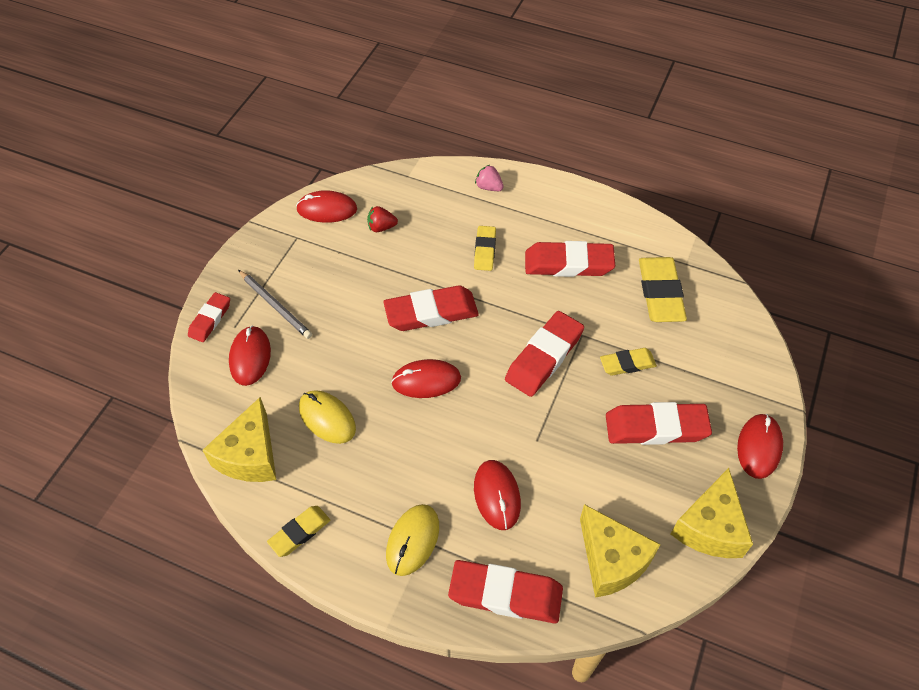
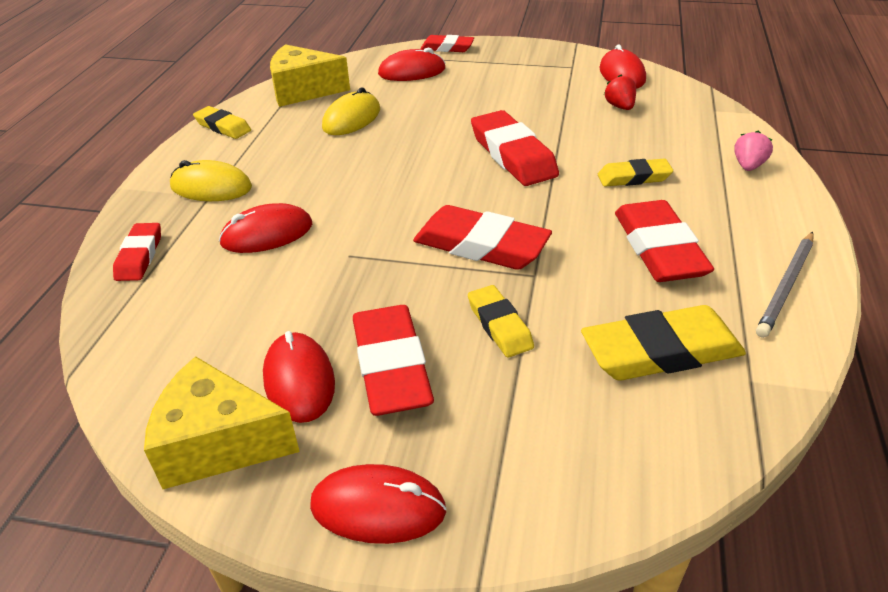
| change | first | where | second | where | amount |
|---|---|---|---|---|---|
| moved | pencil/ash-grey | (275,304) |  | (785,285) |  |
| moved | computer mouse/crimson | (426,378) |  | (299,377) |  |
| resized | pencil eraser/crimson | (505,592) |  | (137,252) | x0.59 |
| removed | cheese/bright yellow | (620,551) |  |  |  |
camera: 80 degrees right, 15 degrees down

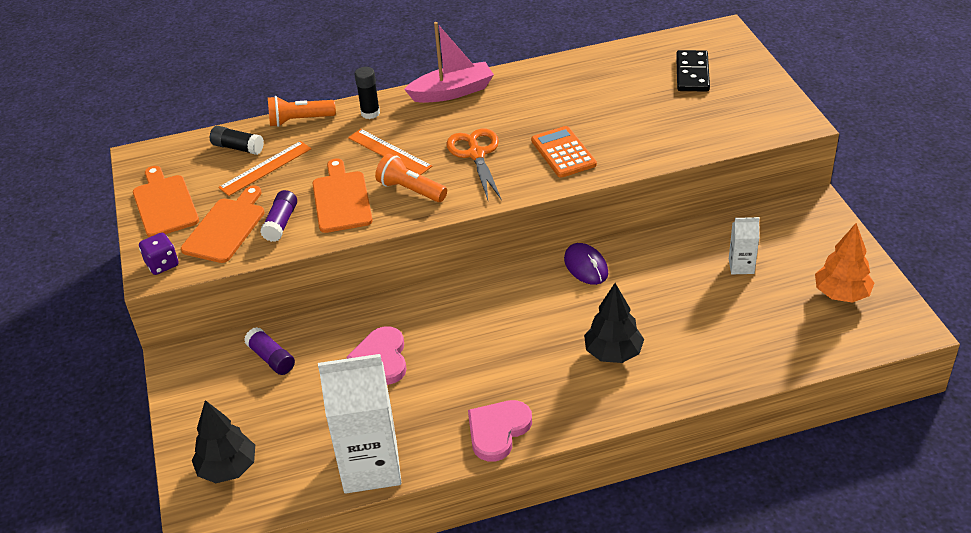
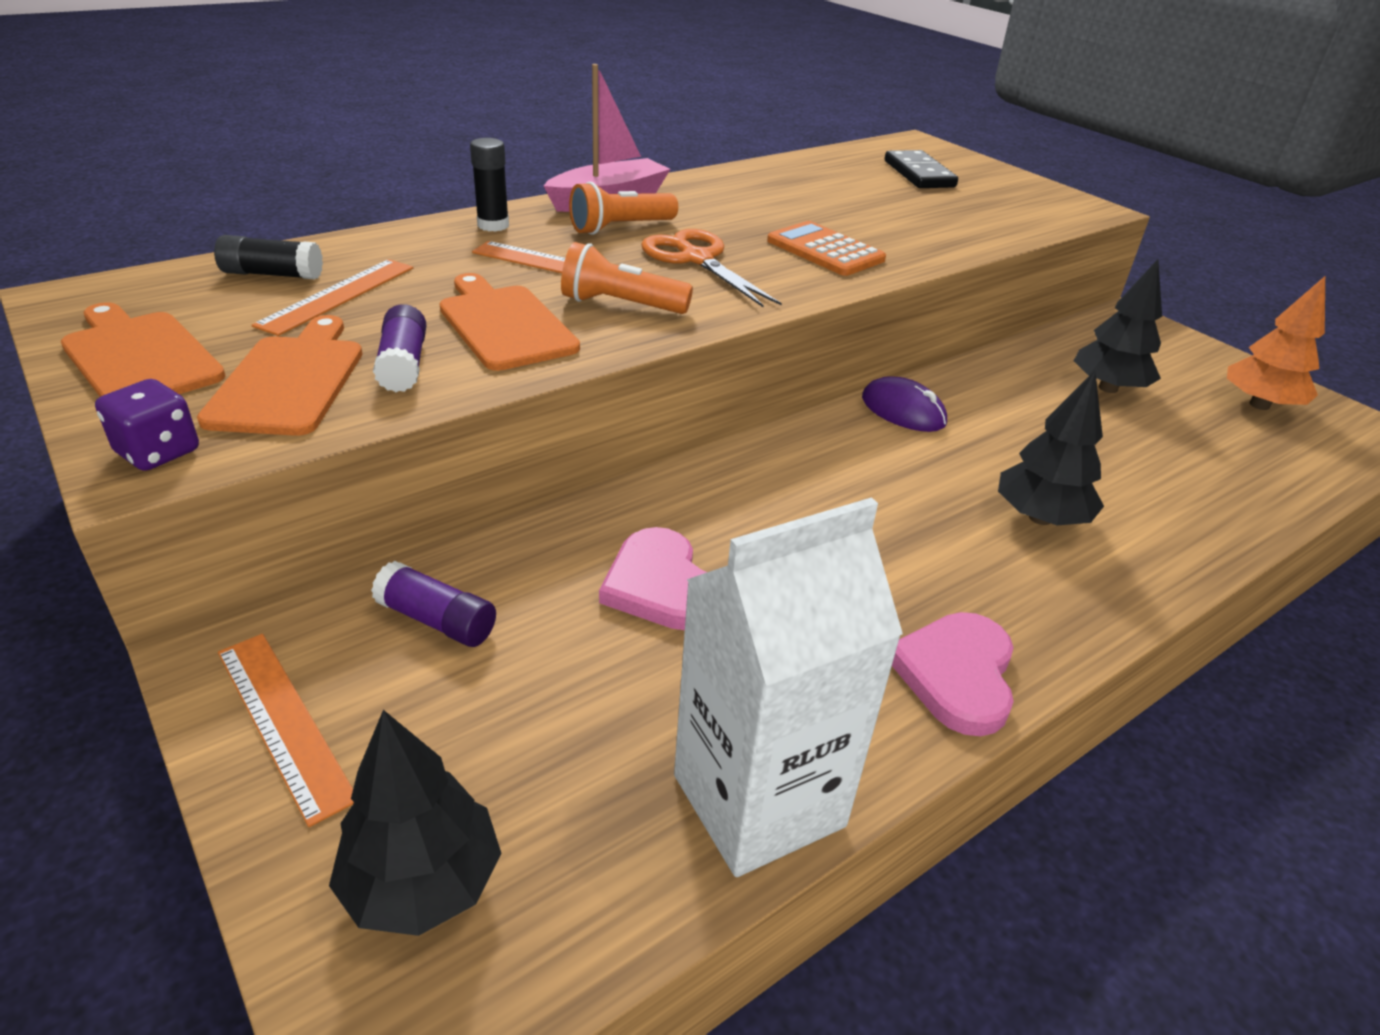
| change | first | where | second | where | amount |
|---|---|---|---|---|---|
| moved | torch/orange | (302,111) |  | (623,208) |  |
| replaced | milk carton/pure white | (744,245) | fir tree/black | (1118,326) |  |
| added |  |  | ruler/orange | (286,730) |  |
camera: 25 degrees left, 5 degrees down

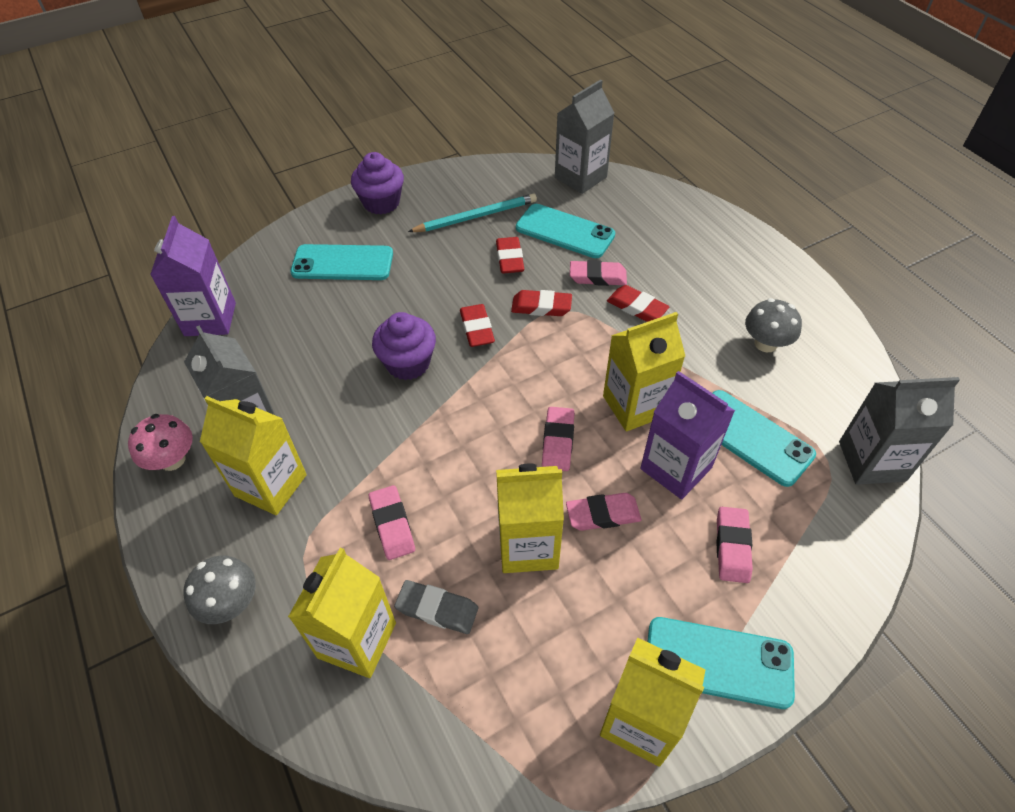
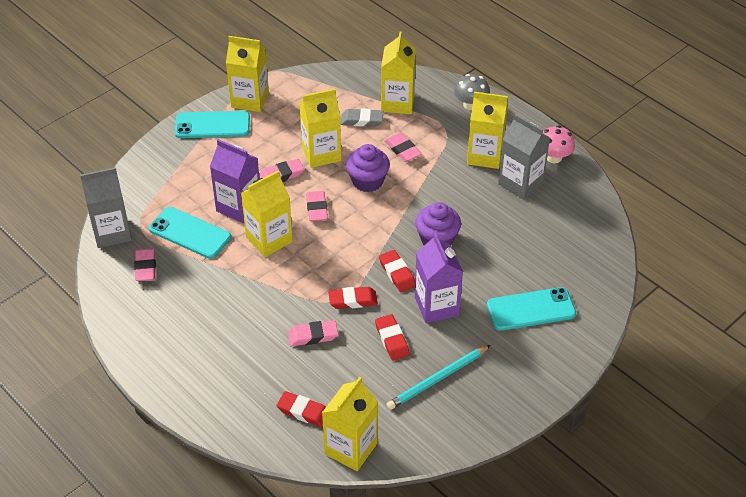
| change | first | where | second | where | amount |
|---|---|---|---|---|---|
| moved | milk carton/violet | (193,276) |  | (439,277) |  |
| moved | cupcake/violet | (377,183) |  | (368,168) |  |
| removed | smartphone/aqua | (565,231) |  |  |  |
| recoloured | milk carton/ash-grey | (584,136) | milk carton/bright yellow | (350,423) |  |
| moved | pencil eraser/crimson | (638,303) |  | (301,409) |  |
| moved | pencil eraser/rosy | (734,545) |  | (145,264) |  |
| removed | mushroom/ash-grey | (773,325) |  |  |  |
camera: 165 degrees right, 5 degrees down

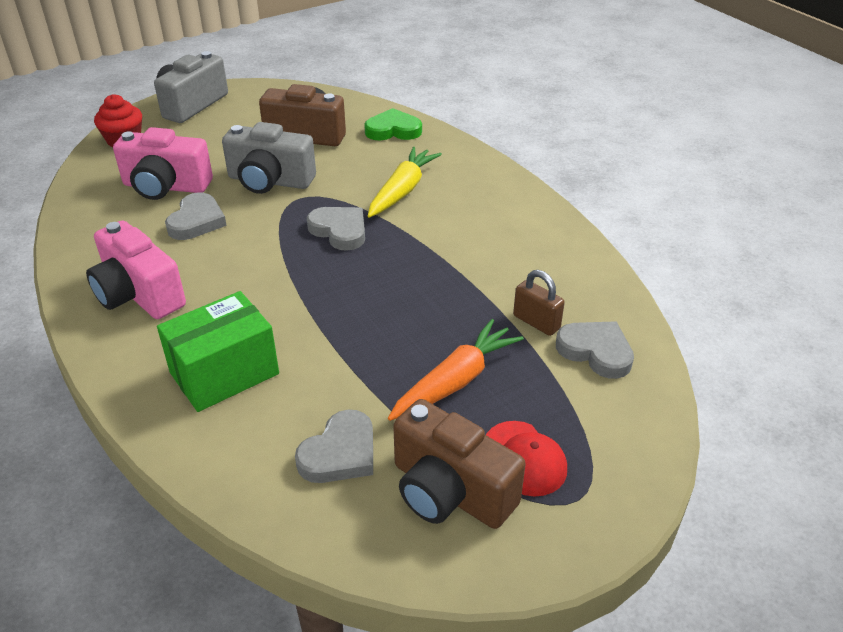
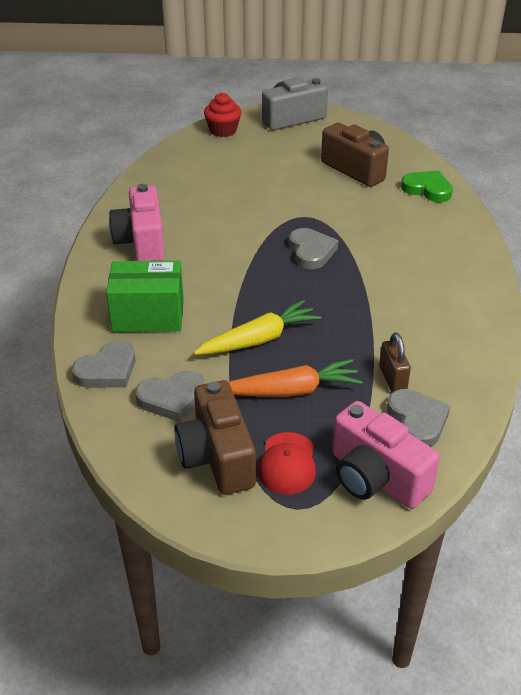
| change | first | where | second | where | amount |
|---|---|---|---|---|---|
| moved | compact camera/rosy | (163,163) |  | (386,455) |  |
| moved | love heart/ash-grey | (196,216) |  | (103,364) |  |
| removed | compact camera/ash-grey | (269,158) |  |  |  |
| moved | toy carrot/bright yellow | (405,182) |  | (257,327) |  |
camera: 35 degrees right, 0 degrees up

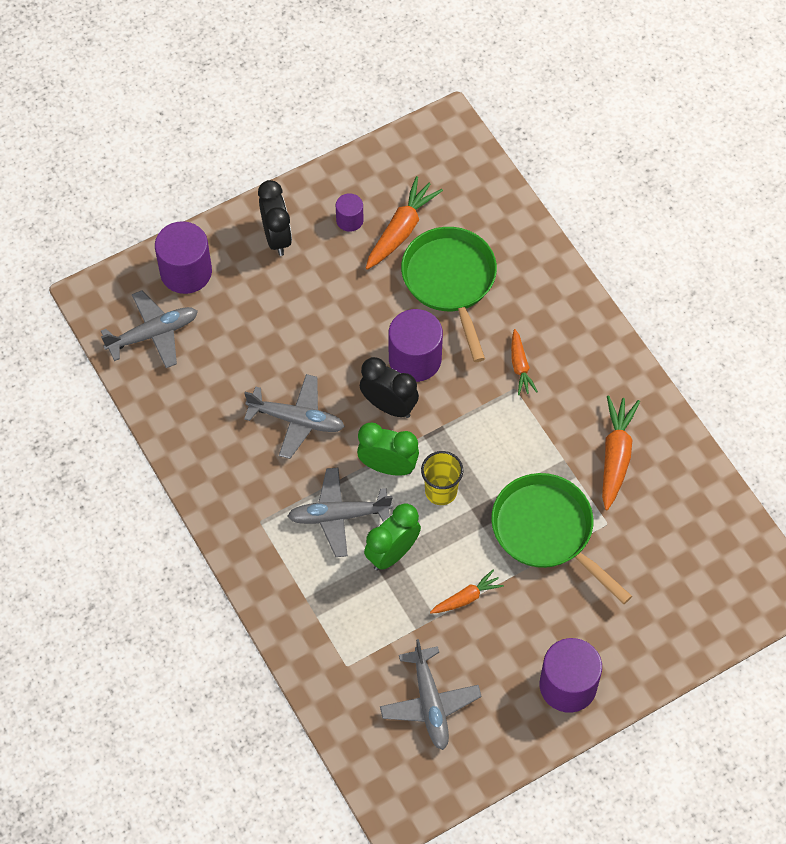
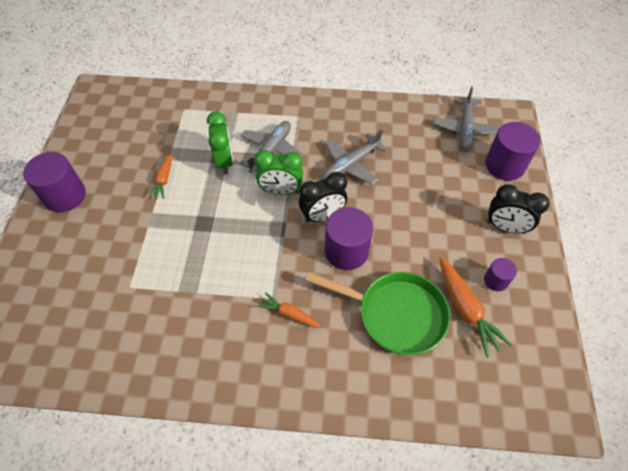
| change | first | where | second | where | amount |
|---|---|---|---|---|---|
| turned | bedside clock/emerald | (388,449) |  | (278,172) | 45 degrees clockwise |
| removed | toy plane/ash-grey | (431,694) |  |  |  |
| removed | beaker/bright yellow | (442,478) |  |  |  |
| removed | pan/emerald | (561,538) |  |  |  |
| removed | toy carrot/orange | (621,453) |  |  |  |
camera: 125 degrees right, 5 degrees down

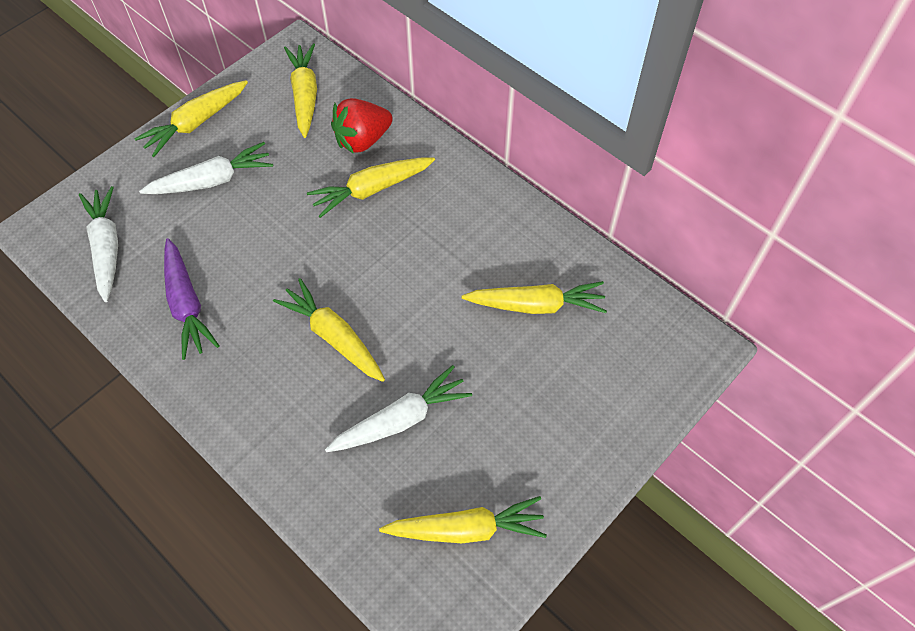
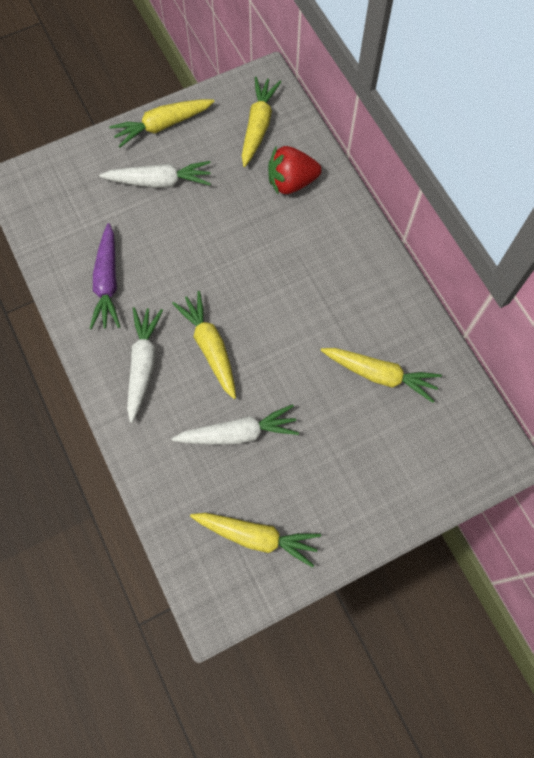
| change | first | where | second | where | amount |
|---|---|---|---|---|---|
| moved | toy carrot/pure white | (98,244) |  | (145,365) |  |
| removed | toy carrot/bright yellow | (371,187) |  |  |  |
camera: 20 degrees right, 10 degrees up

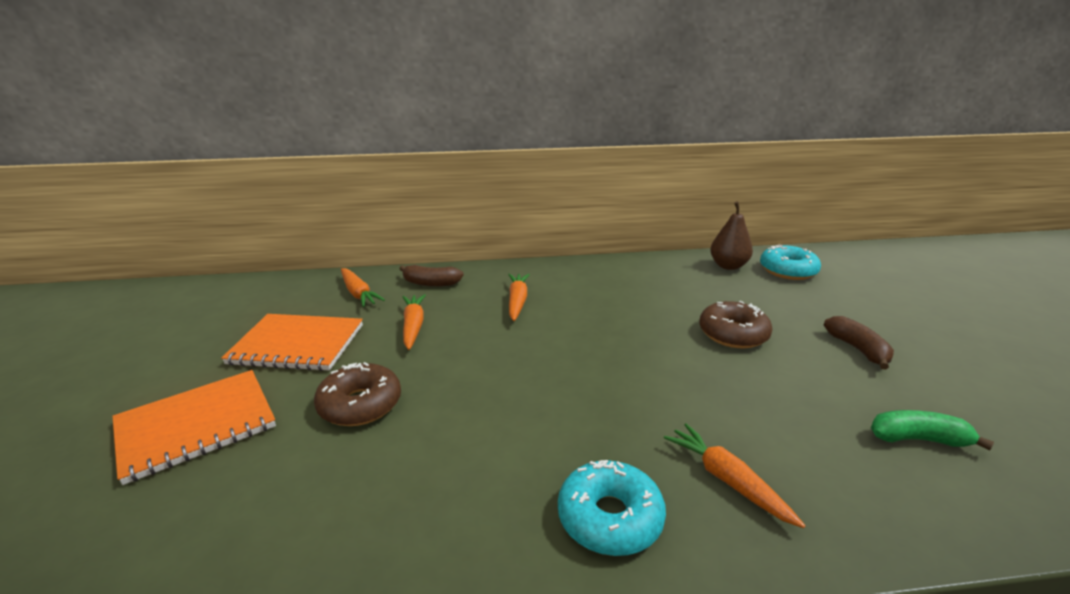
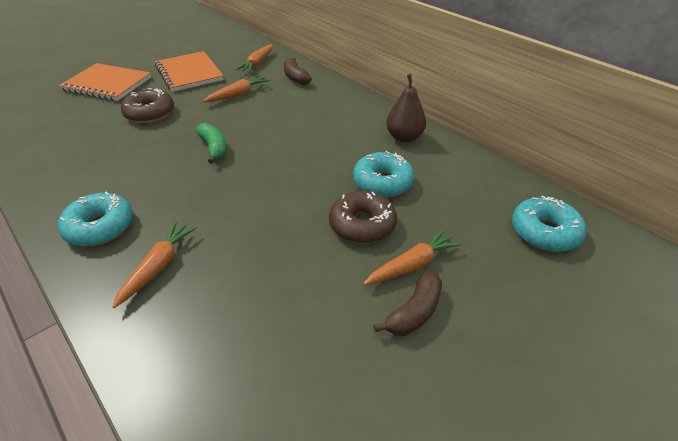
| change | first | where | second | where | amount |
|---|---|---|---|---|---|
| moved | toy carrot/orange | (519,297) |  | (412,257) |  |
| moved | pear/russet | (731,235) |  | (406,108) |  |
| moved | banana fruit/emerald | (932,430) |  | (211,143) |  |
| added |  |  | donut/aqua | (384,174) |  |
camera: 55 degrees right, 15 degrees up

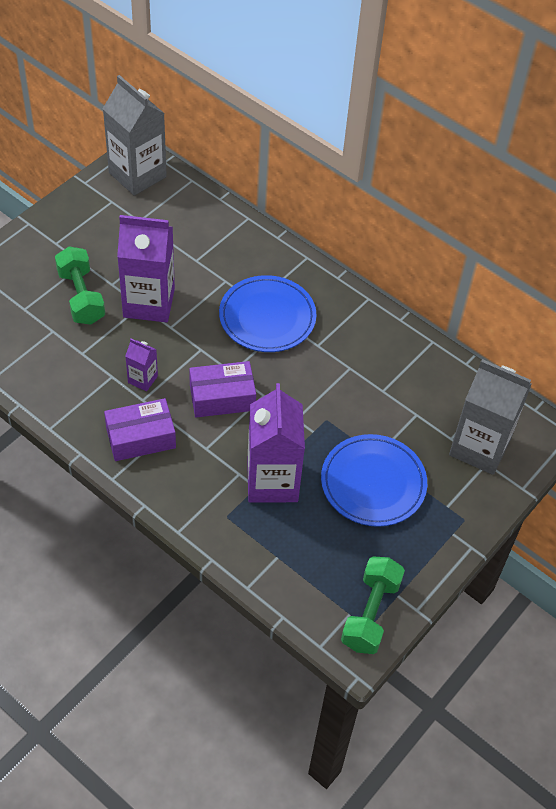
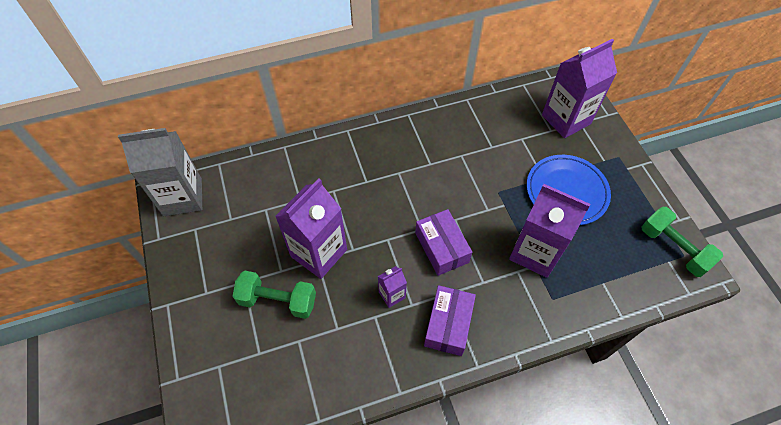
| change | first | where | second | where | amount |
|---|---|---|---|---|---|
| turned | parcel/violet | (222,389) |  | (443,242) | 45 degrees counterclockwise |
| removed | flat dish/cobalt | (268,313) |  |  |  |
| recoloured | milk carton/ash-grey | (490,417) | milk carton/violet | (579,88) |  |
camera: 55 degrees left, 5 degrees up

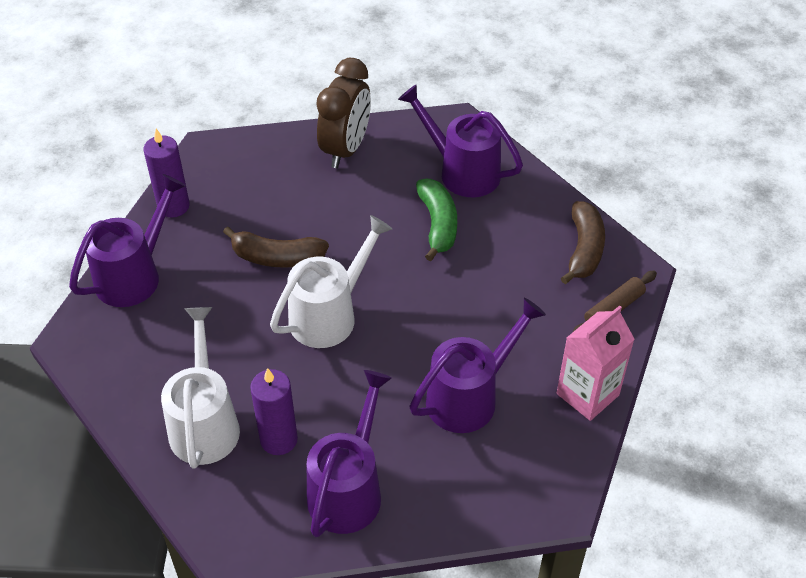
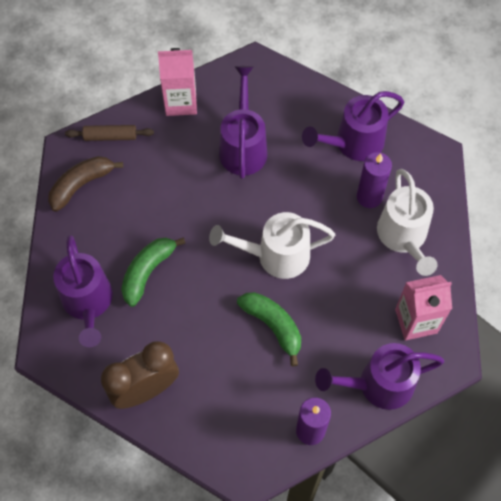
| change | first | where | second | where | amount |
|---|---|---|---|---|---|
| turned | watering pot/pure white | (200,388) |  | (407,222) | 45 degrees counterclockwise |
| recoloured | banana fruit/russet | (276,247) | banana fruit/emerald | (269,329) |  |
| turned | watering pot/violet | (478,365) |  | (243,122) | 90 degrees clockwise |
| added |  |  | milk carton/rosy | (423,307) |  |
camera: 140 degrees left, 15 degrees up

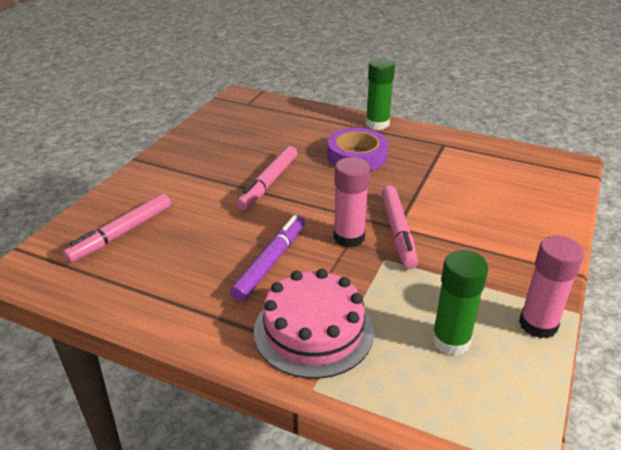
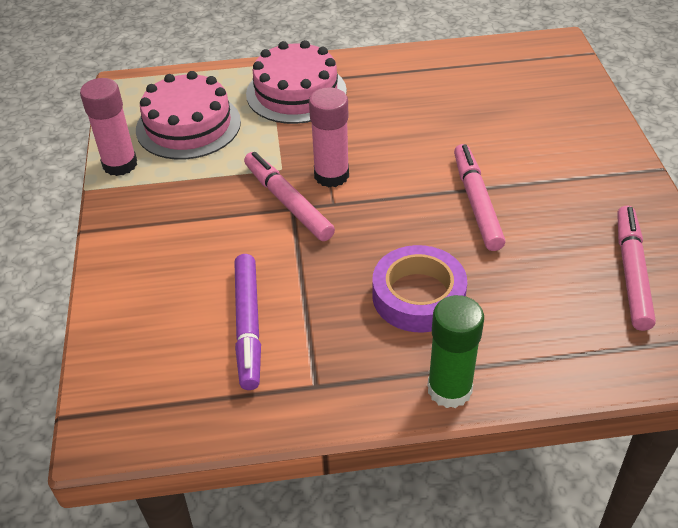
| change | first | where | second | where | amount |
|---|---|---|---|---|---|
| moved | marker pen/rosy | (117,228) |  | (636,268) |  |
| moved | marker pen/violet | (267,258) |  | (247,322) |  |
| replaced | stick of glue/emerald | (460,302) | layer cake/rosy | (188,115) |  |
camera: 150 degrees right, 10 degrees up

